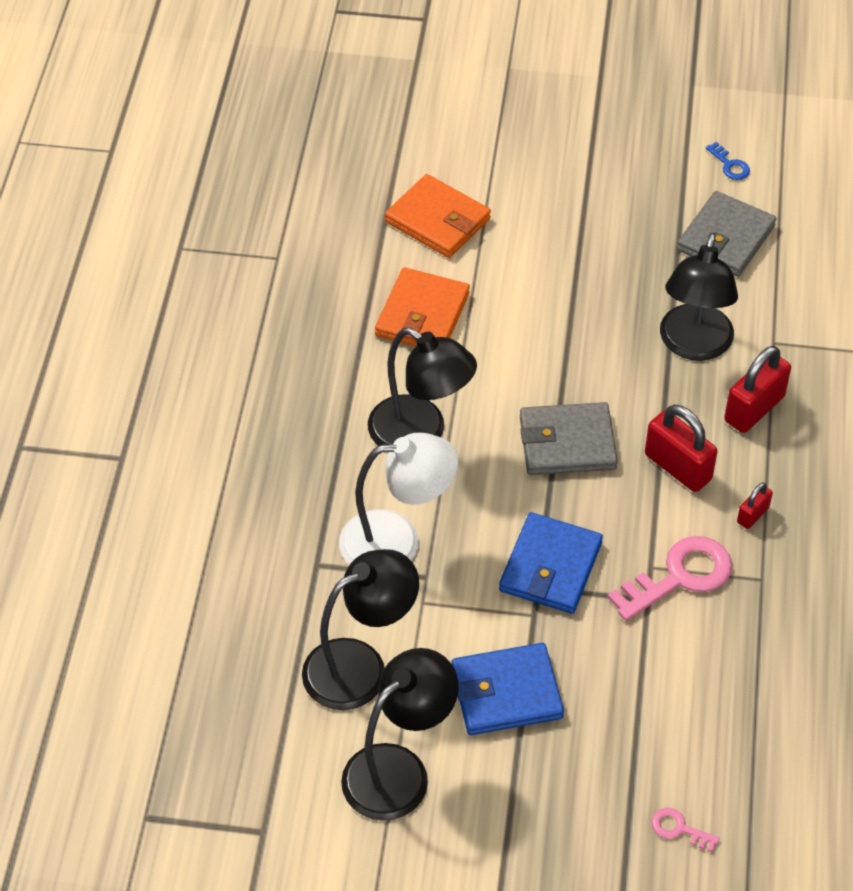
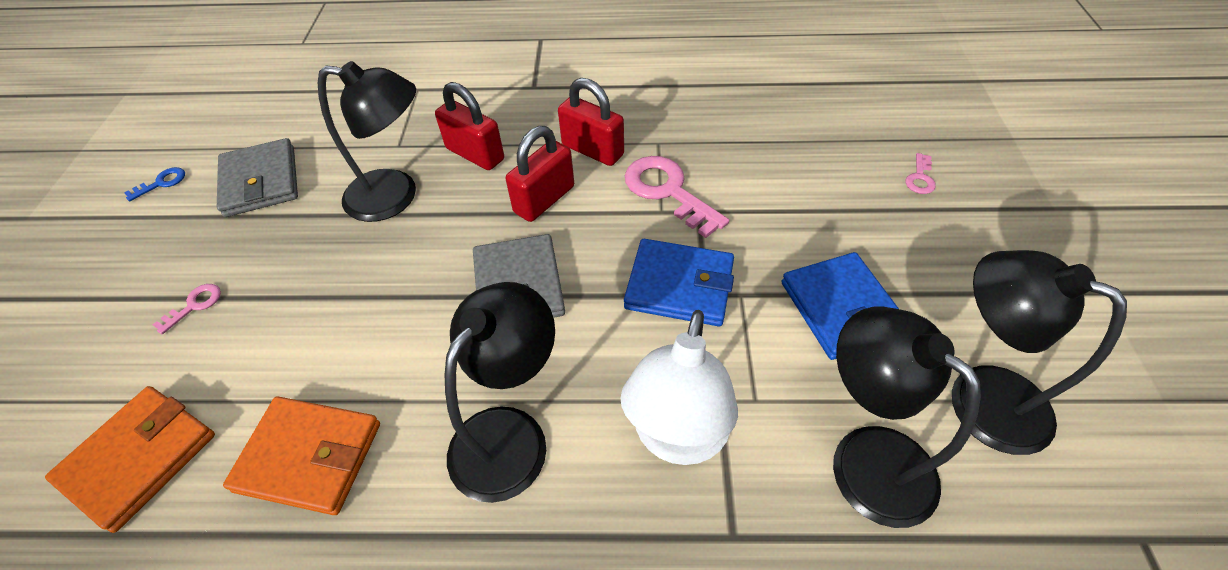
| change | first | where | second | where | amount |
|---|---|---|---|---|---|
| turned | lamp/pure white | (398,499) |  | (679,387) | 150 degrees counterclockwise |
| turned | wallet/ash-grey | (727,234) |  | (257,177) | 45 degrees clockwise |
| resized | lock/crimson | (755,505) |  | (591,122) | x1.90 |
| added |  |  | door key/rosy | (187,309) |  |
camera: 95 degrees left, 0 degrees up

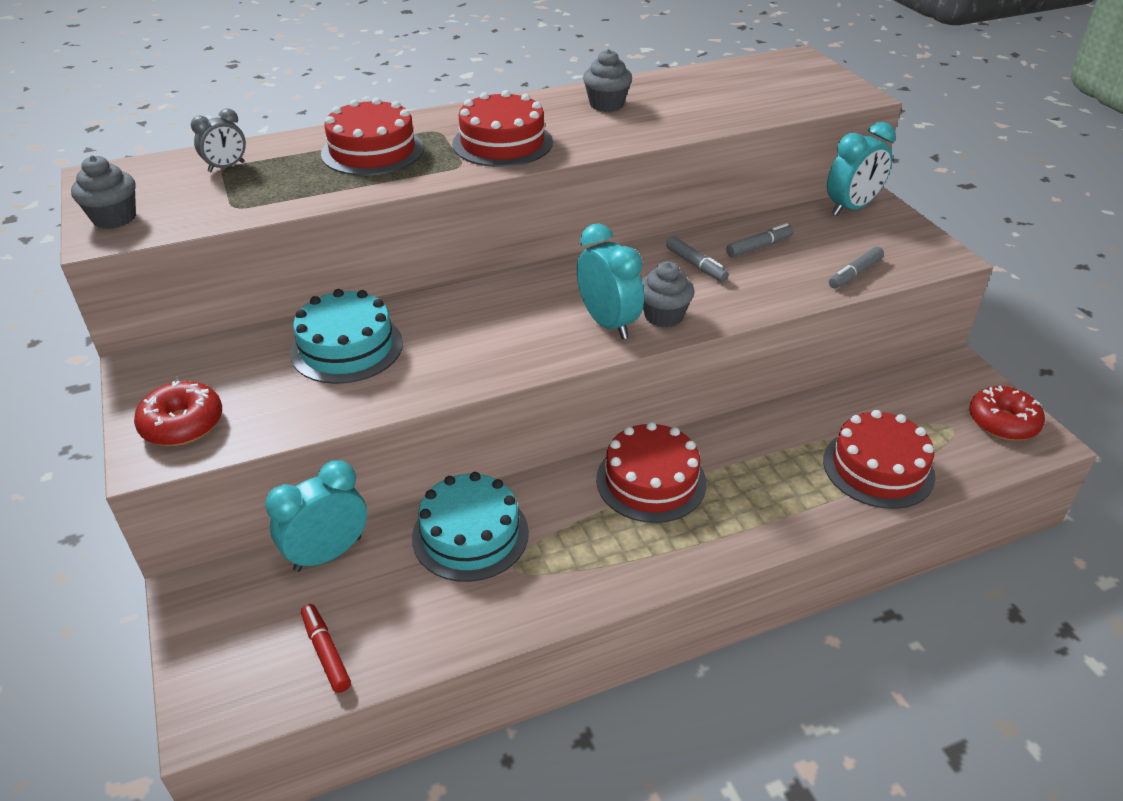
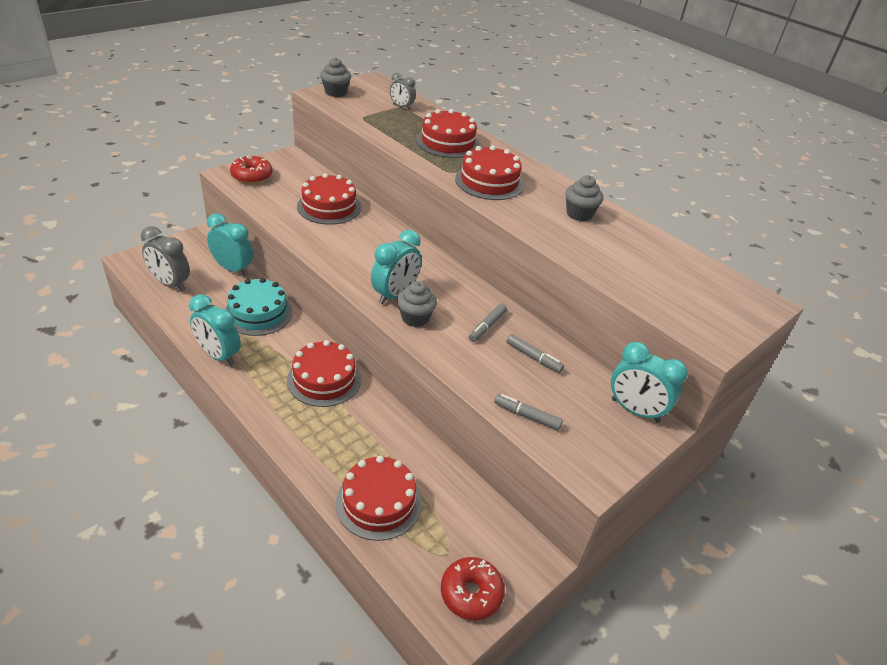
| change | first | where | second | where | amount |
|---|---|---|---|---|---|
| recoloured | layer cake/aqua | (346,336) | layer cake/crimson | (329,199) |  |
| replaced | marker pen/crimson | (326,648) | bedside clock/ash-grey | (165,258) |  |
| added |  |  | bedside clock/aqua | (215,330) |  |
camera: 65 degrees right, 0 degrees up

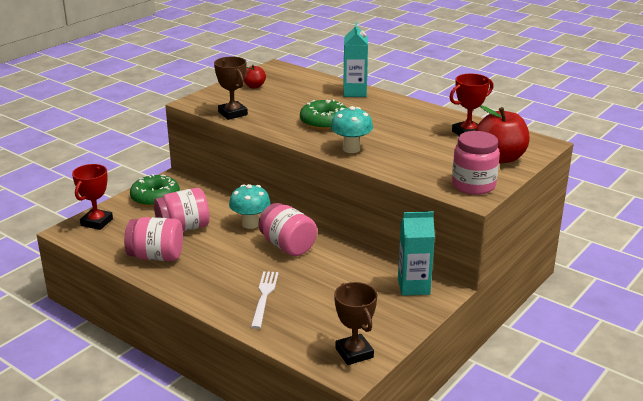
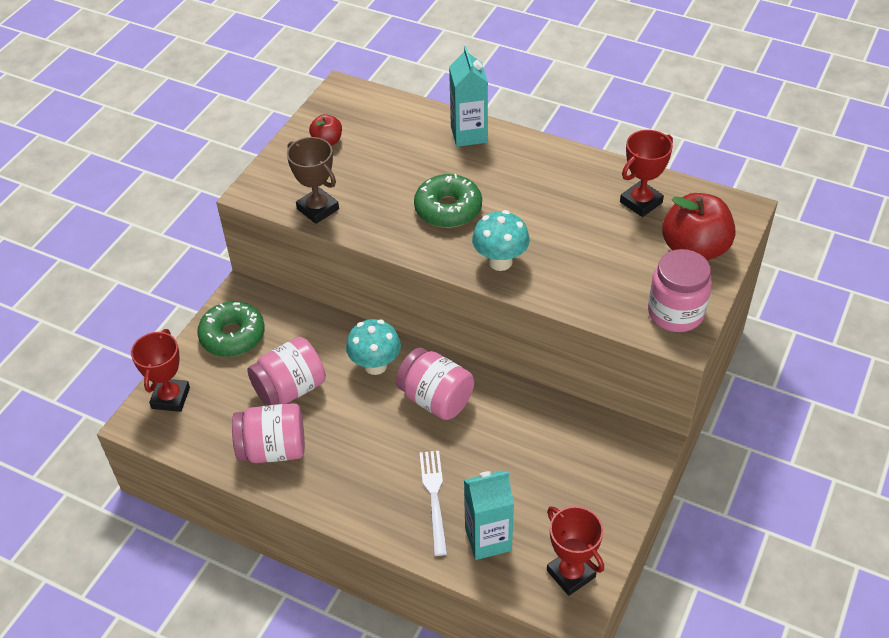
| change | first | where | second | where | amount |
|---|---|---|---|---|---|
| recoloured | trophy/russet | (355,323) | trophy/crimson | (575,551) |  |
| moved | milk carton/aqua | (416,253) |  | (489,515) |  |
camera: 10 degrees left, 20 degrees up

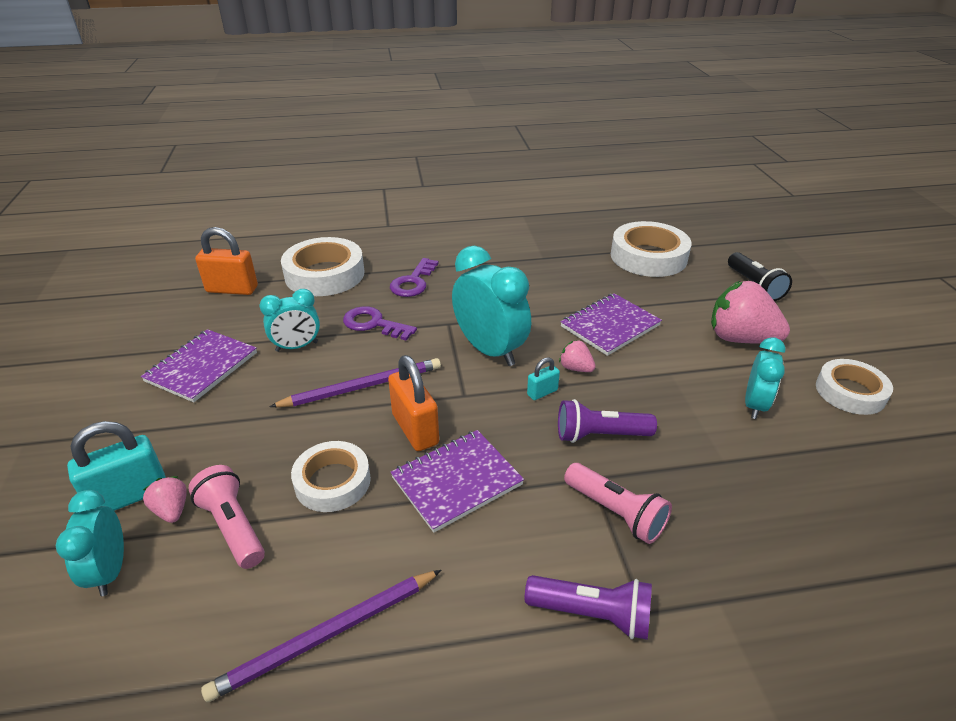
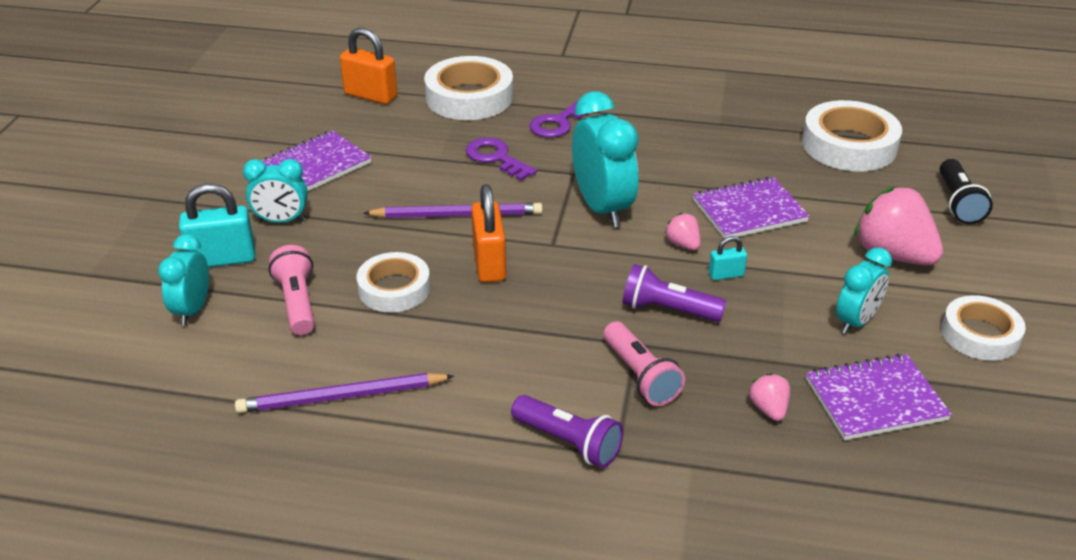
| change | first | where | second | where | amount |
|---|---|---|---|---|---|
| moved | strawberry/rosy | (165,499) |  | (769,397) |  |
| moved | bedside clock/aqua | (289,320) |  | (275,191) |  |
| moved | notebook/violet | (457,481) |  | (879,397) |  |
| moved | lock/aqua | (543,378) |  | (728,258) |  |
camera: 20 degrees right, 0 degrees up

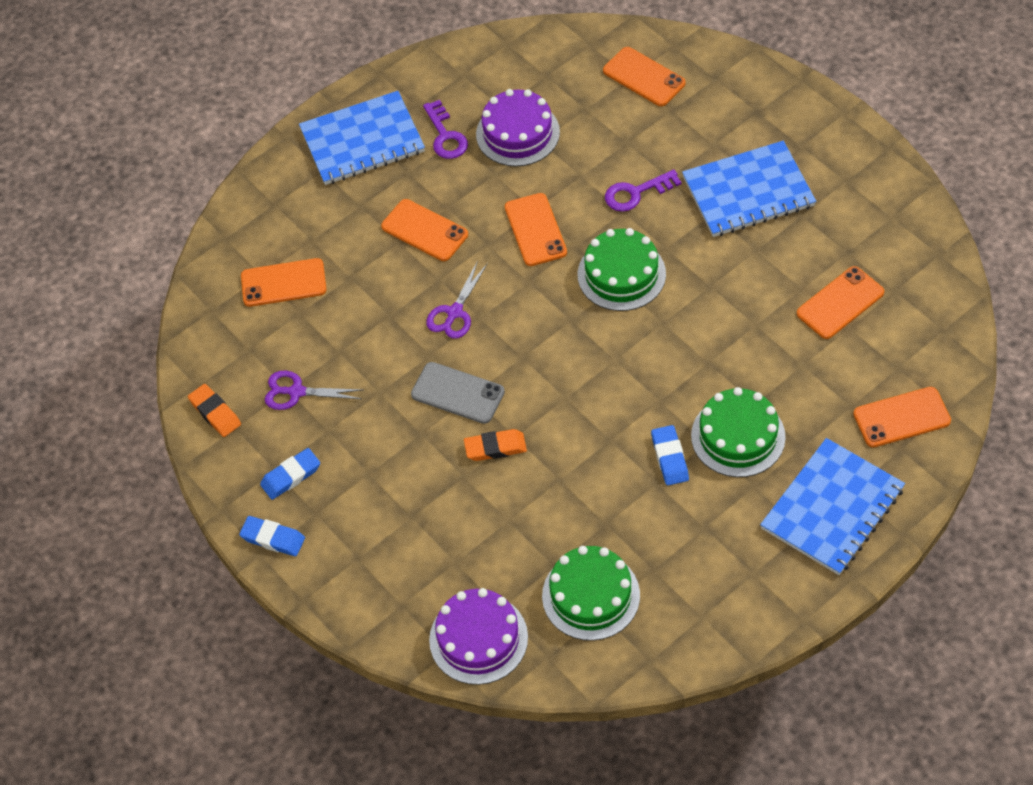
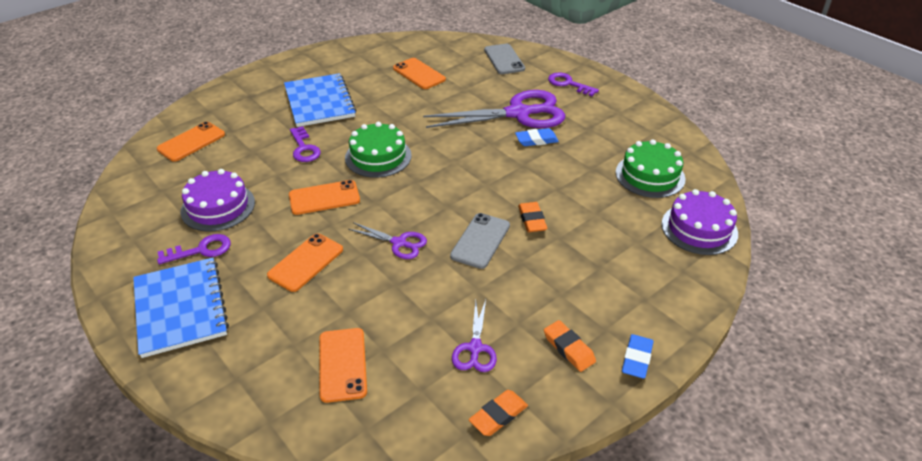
| change | first | where | second | where | amount |
|---|---|---|---|---|---|
| recoloured | pencil eraser/cobalt | (290,474) | pencil eraser/orange | (570,346) |  |
| replaced | layer cake/emerald | (738,432) | shears/violet | (494,109) |  |
| replaced | notebook/cobalt | (832,506) | door key/violet | (573,84) |  |
| recoloured | smartphone/orange | (902,417) | smartphone/ash-grey | (504,59) |  |
camera: 95 degrees left, 15 degrees down

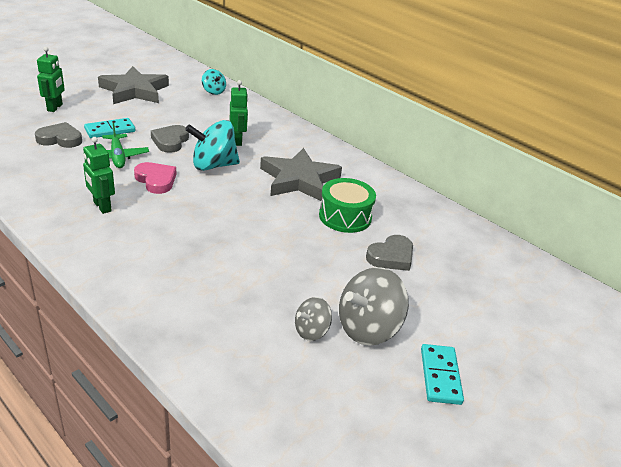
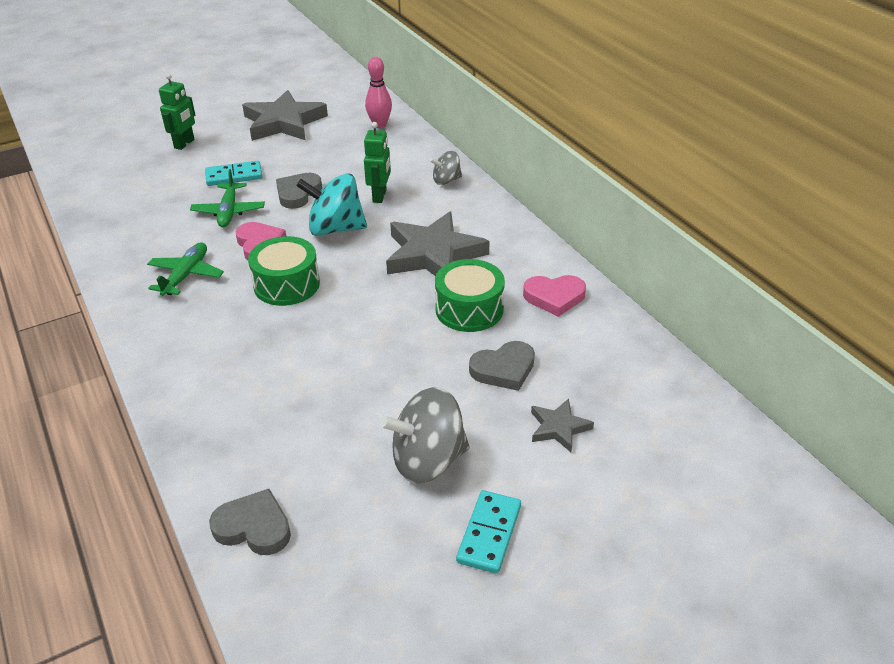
| change | first | where | second | where | amount |
|---|---|---|---|---|---|
| moved | love heart/ash-grey | (58,135) |  | (250,522) |  |
| replaced | robot figure/emerald | (99,175) | toy plane/emerald | (185,269) |  |
| replaced | whirligig/aqua | (214,82) | tenpin/rosy | (378,92) |  |
| moved | whirligig/ash-grey | (313,319) |  | (445,168) |  |
| added |  |  | snare drum/emerald | (284,271) |  |
| added |  |  | love heart/rosy | (554,296) |  |
| added |  |  | star shape/ash-grey | (562,425) |  |
camera: 20 degrees right, 5 degrees up

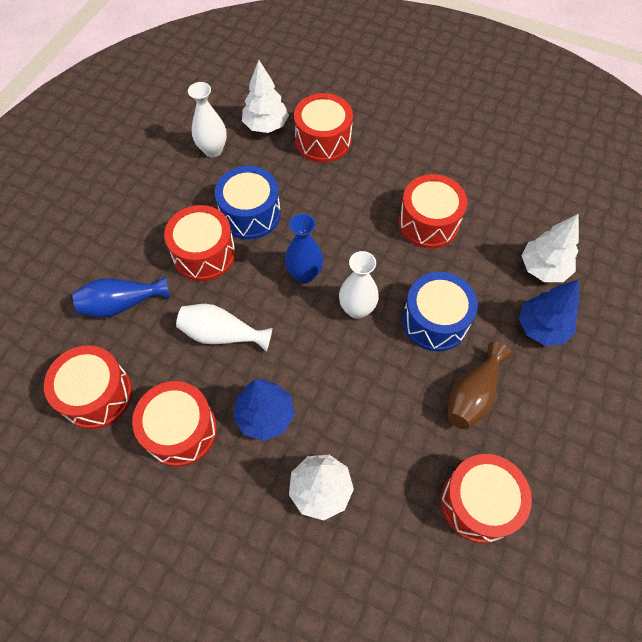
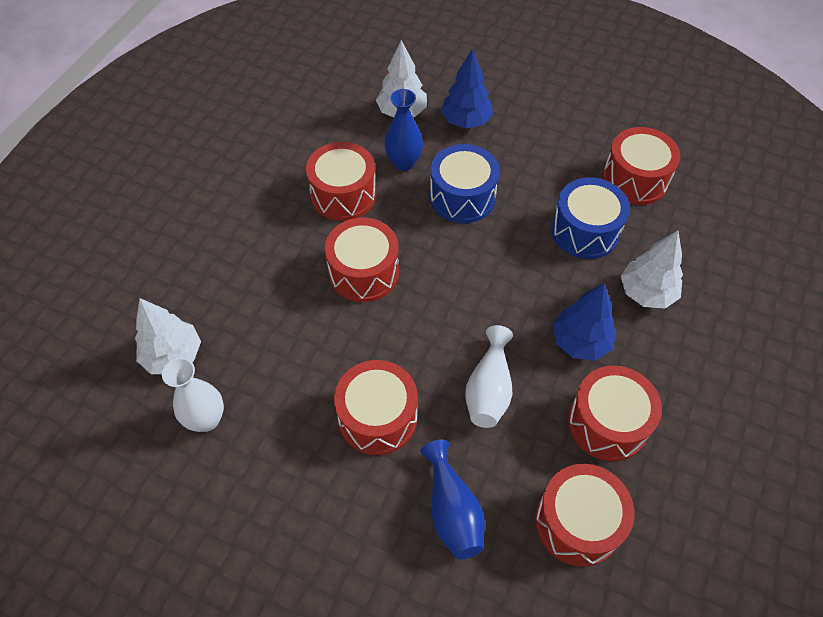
| change | first | where | second | where | amount |
|---|---|---|---|---|---|
| moved | snare drum/cobalt | (248,202) |  | (590,218) |  |
| moved | flower vase/cobalt | (304,248) |  | (403,130) |  |
| moved | snare drum/crimson | (323,128) |  | (362,260) |  |
| removed | flower vase/pure white | (359,285) |  |  |  |
| removed | flower vase/russet | (479,385) |  |  |  |
camera: 90 degrees left, 5 degrees down

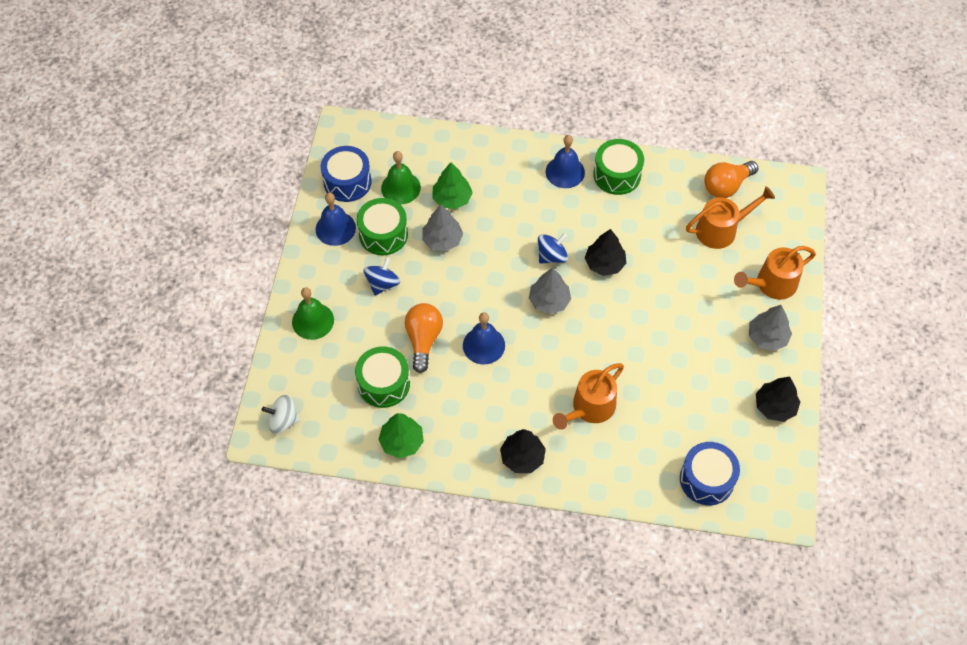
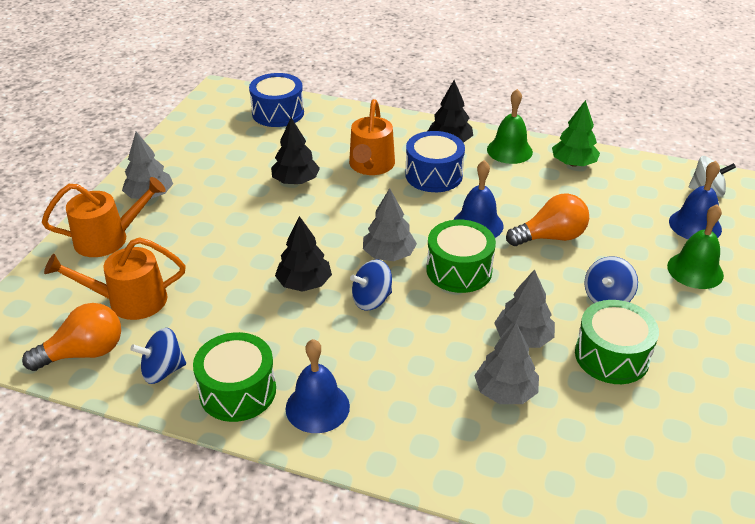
| change | first | where | second | where | amount |
|---|---|---|---|---|---|
| moved | school bell/cobalt | (336,219) |  | (695,200) |  |
| moved | snare drum/cobalt | (346,174) |  | (435,161) |  |
| moved | snare drum/emerald | (382,377) |  | (461,256) |  |
| moved | school bell/emerald | (401,177) |  | (510,126) |  |
| turned | bulb/orange | (424,338) |  | (547,219) | 120 degrees counterclockwise |
| recoloured | fir tree/emerald | (452,185) | fir tree/ash-grey | (506,363) |  |
| turned | watering pot/orange | (588,396) |  | (372,137) | 135 degrees clockwise |
| moved | fir tree/black | (778,399) |  | (295,151) |  |
| added |  |  | whirligig/cobalt | (158,356) |  |
camera: 170 degrees left, 20 degrees down

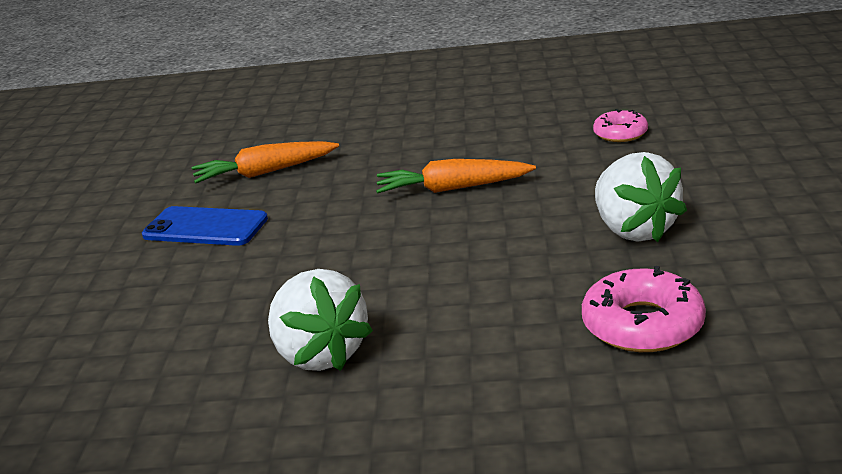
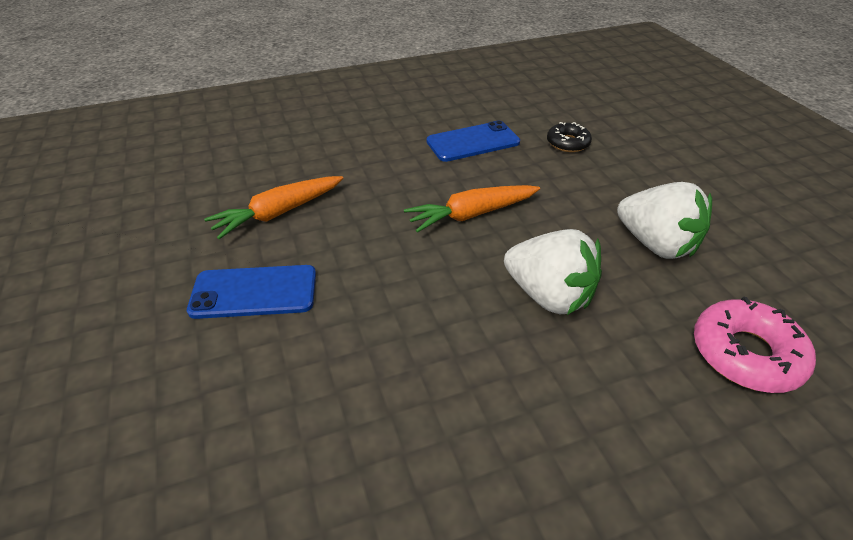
| change | first | where | second | where | amount |
|---|---|---|---|---|---|
| moved | strawberry/pure white | (320,320) |  | (553,272) |  |
| recoloured | donut/rosy | (620,125) | donut/black | (569,137) |  |
| added |  |  | smartphone/cobalt | (473,141) |  |
camera: 25 degrees left, 15 degrees up

